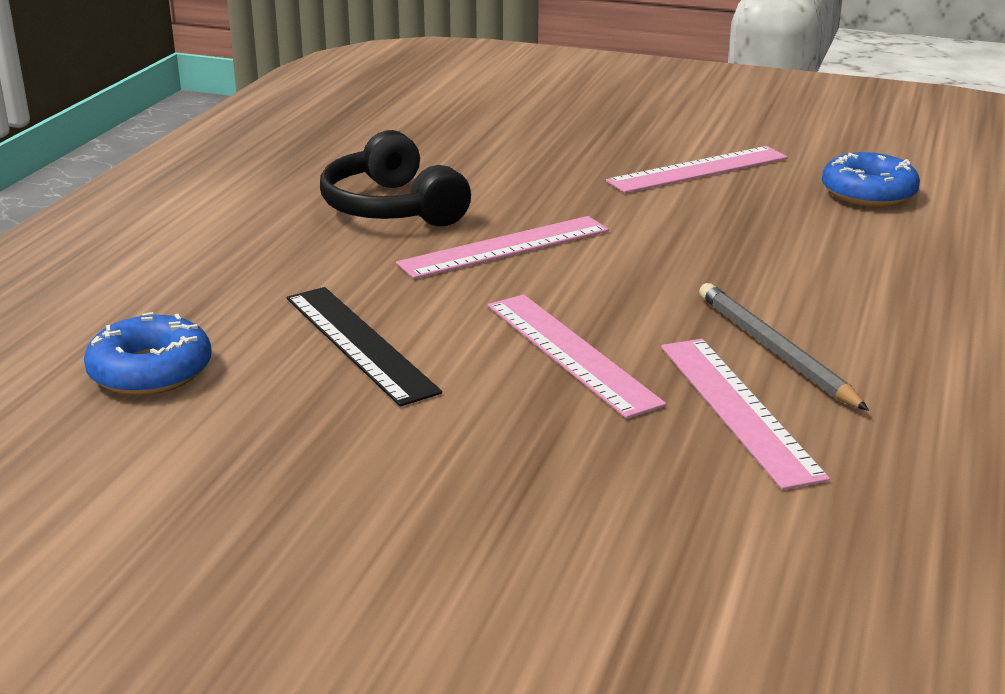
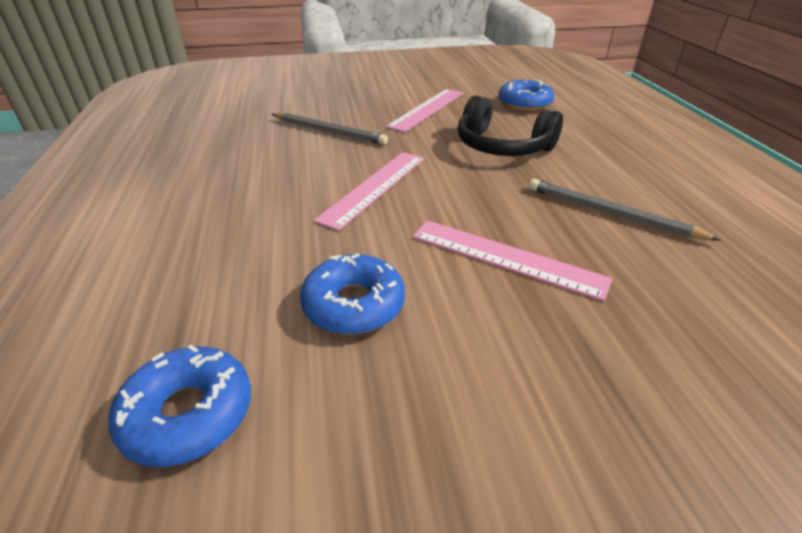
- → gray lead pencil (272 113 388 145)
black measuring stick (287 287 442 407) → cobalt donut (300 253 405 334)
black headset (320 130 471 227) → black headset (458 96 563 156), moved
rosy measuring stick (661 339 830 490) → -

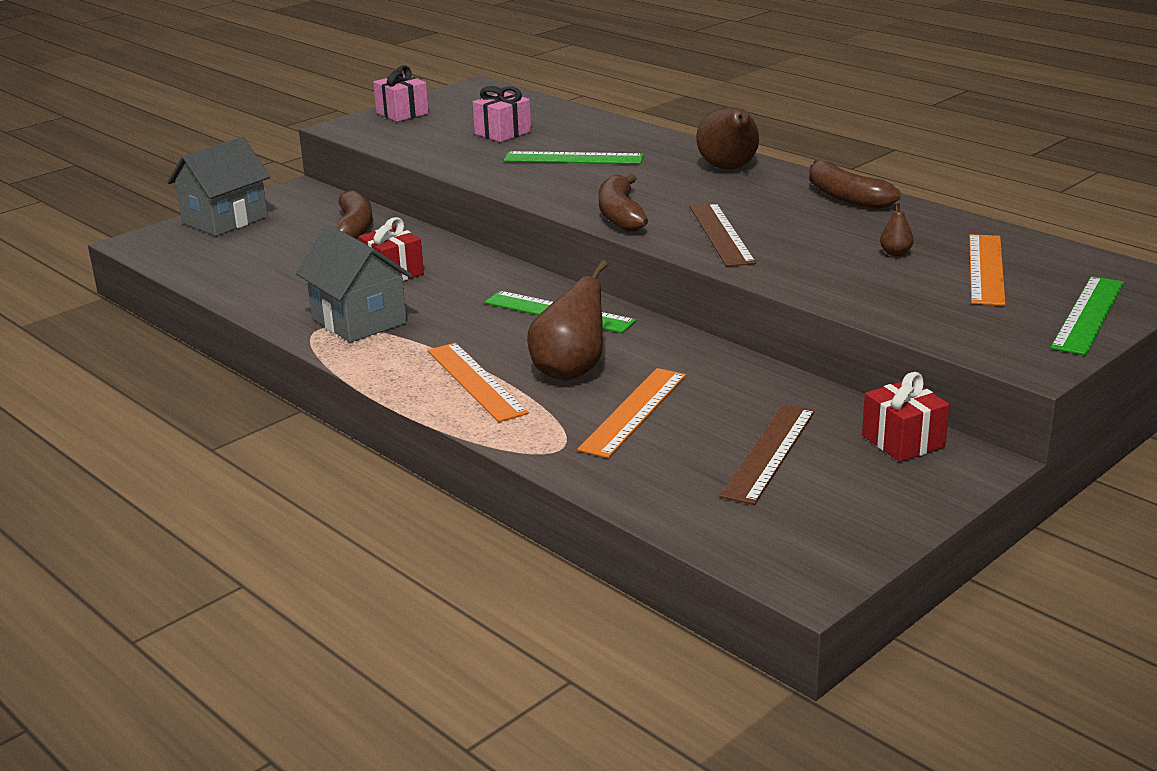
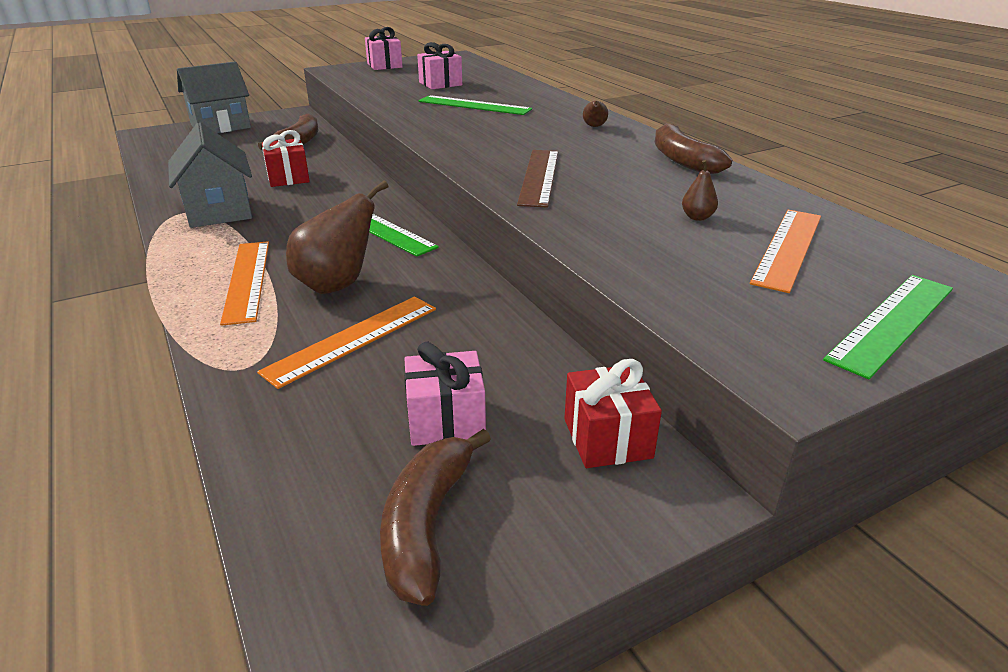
russet banana (599 174 648 232) → russet banana (380 429 491 606), moved
russet measuring stick (720 404 815 505) → rosy gift (404 342 486 446)
russet toy pear (696 107 759 169) → russet toy pear (583 101 608 127), x0.45

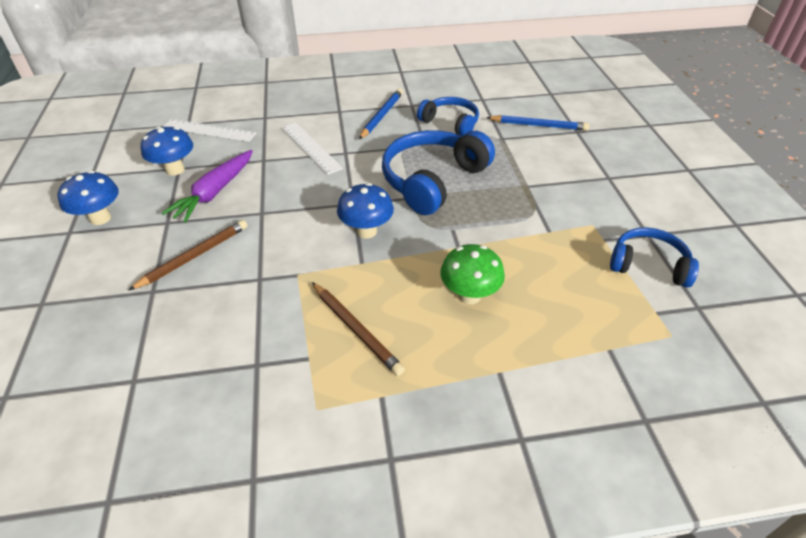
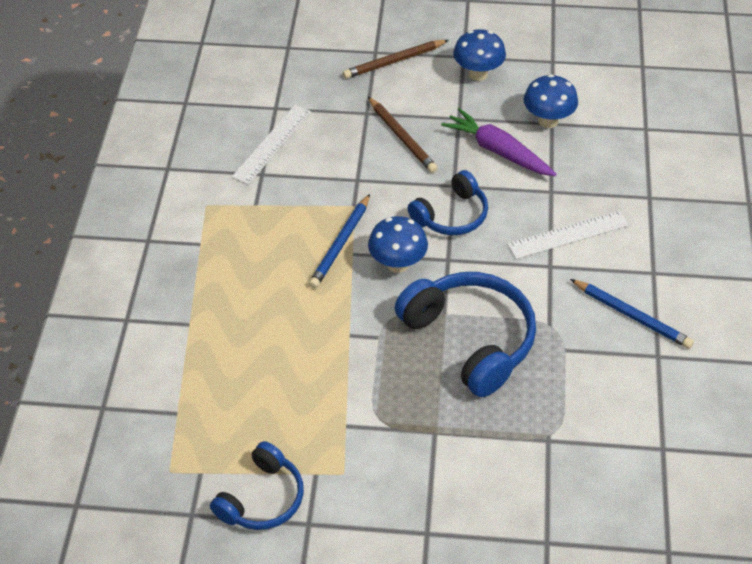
snow-white measuring stick (163 119 256 142) → snow-white measuring stick (231 105 311 185), moved
cobalt lead pencil (486 115 589 131) → cobalt lead pencil (309 194 370 288), moved
russet lead pencil (312 282 405 376) → russet lead pencil (343 40 449 79), moved
cobalt headset (417 97 479 136) → cobalt headset (408 170 488 235), moved
green mushroom (440 244 505 304) → -

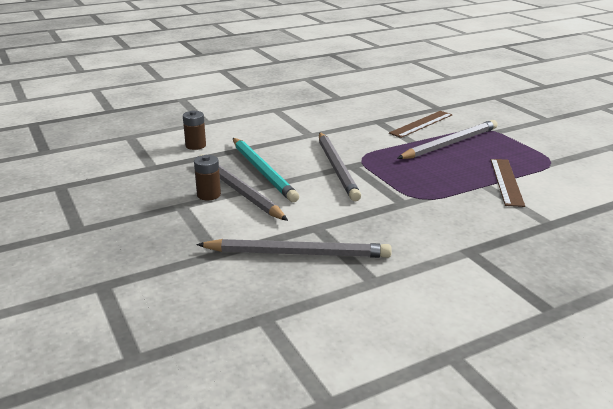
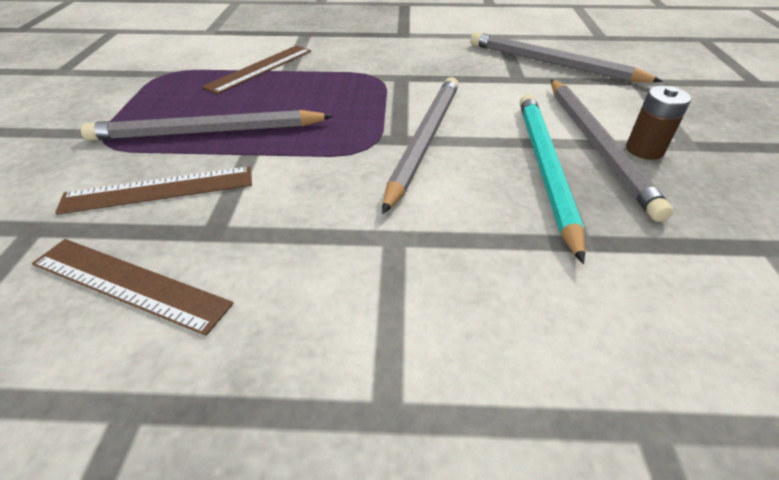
- → russet measuring stick (32 239 234 336)
russet power cell (183 110 206 150) → -

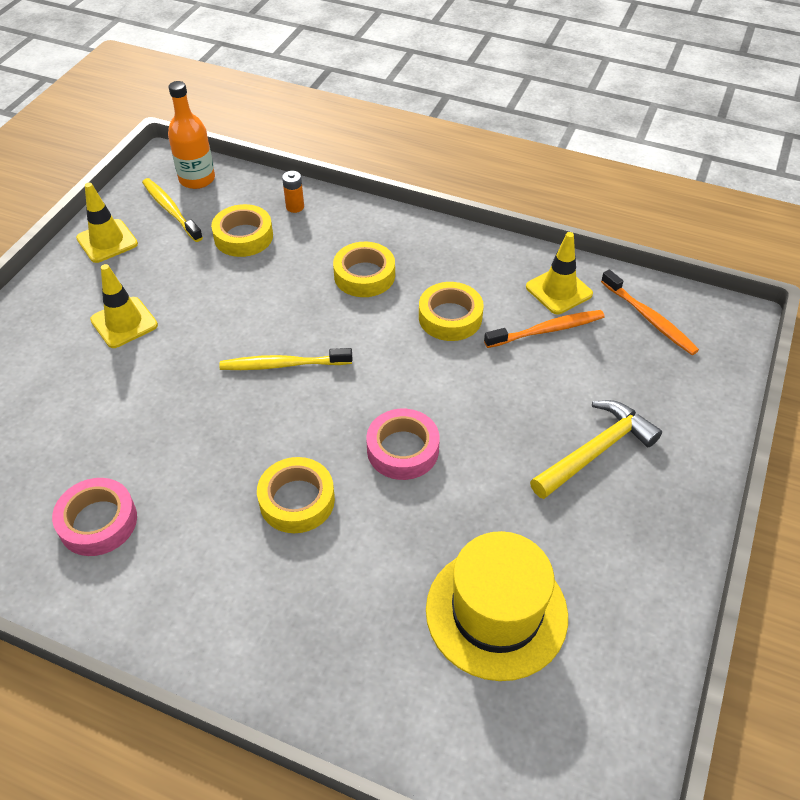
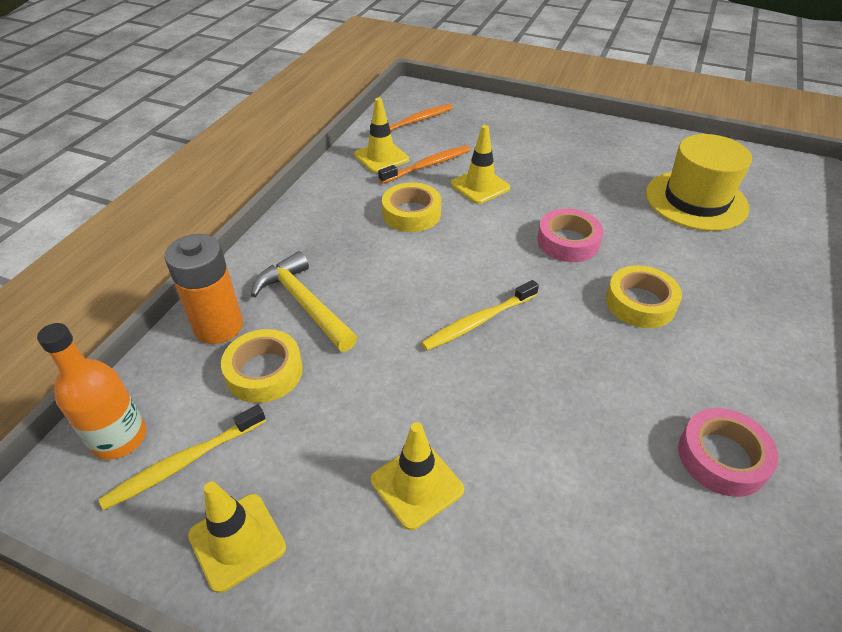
orange-coloured power cell (282 171 304 213) → orange-coloured power cell (164 234 243 344), x2.12
yellow carpenter's hammer (530 400 662 499) → yellow carpenter's hammer (251 251 357 352), moved
orange-coloured toothbrush (484 310 605 348) → orange-coloured toothbrush (378 145 470 184), 75 degrees clockwise
yellow toothbrush (219 348 353 370) → yellow toothbrush (421 280 539 351), 60 degrees clockwise
- → yellow safety cone (451 125 510 204)
yellow tape (333 242 395 297) → -

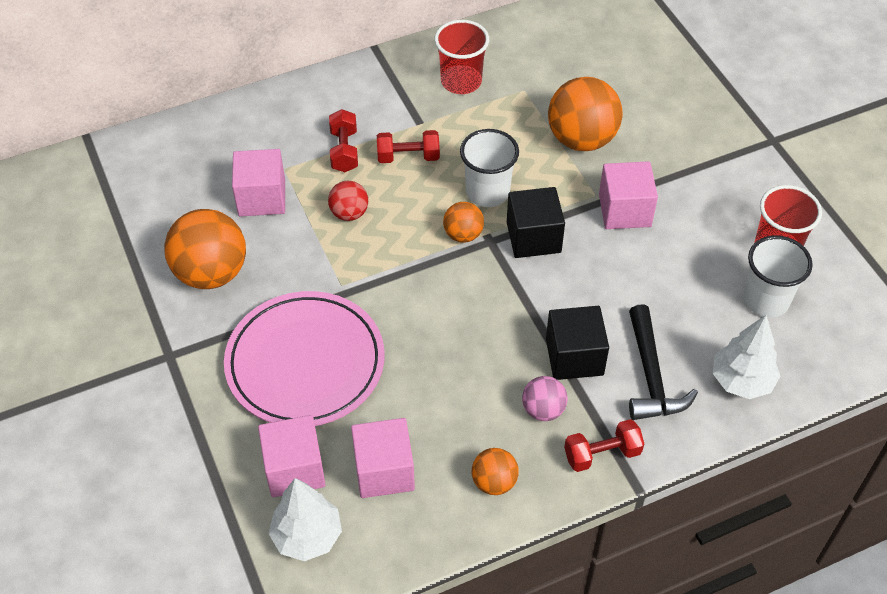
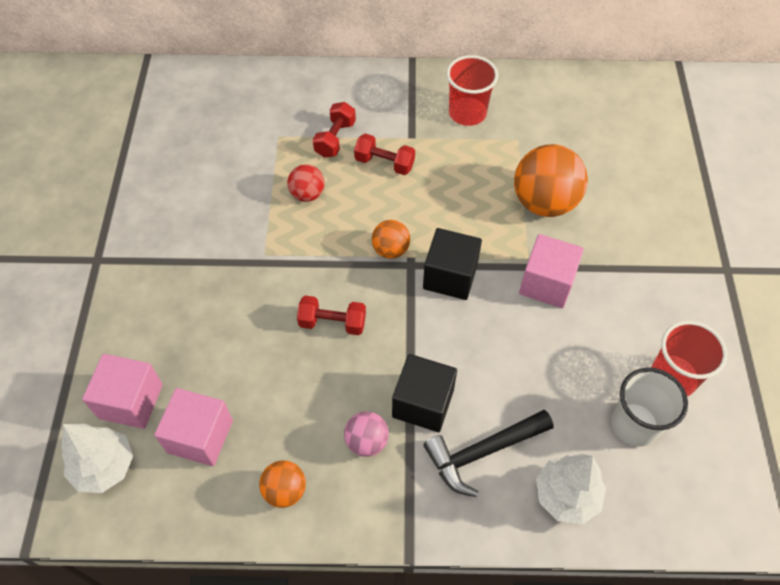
red dumbbell (564 419 644 472) → red dumbbell (297 296 366 335), moved
black carpenter's hammer (629 304 698 420) → black carpenter's hammer (424 410 553 497), 45 degrees clockwise
orange-coloured ball (164 209 246 289) → -
rosy plate (224 291 385 426) → -
rosy cube (232 149 285 216) → -
snow-white tumbler (460 129 519 207) → -

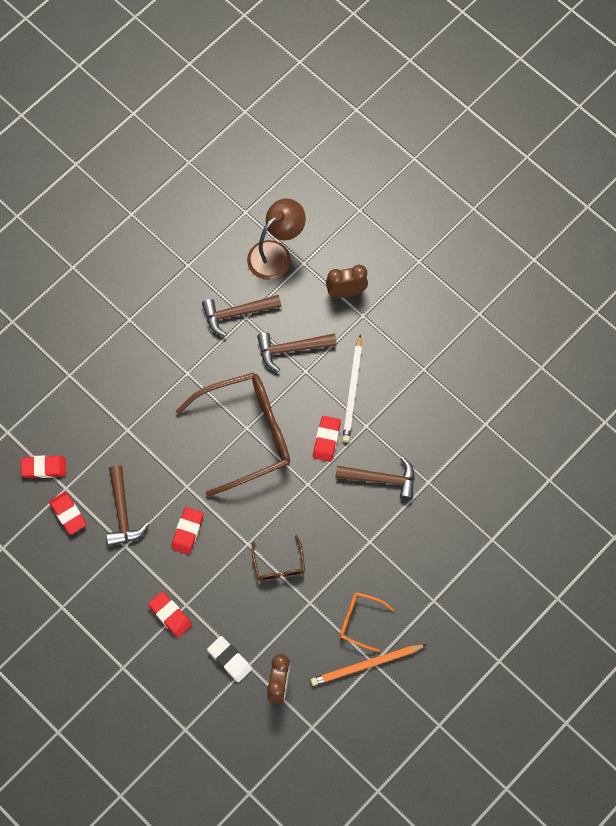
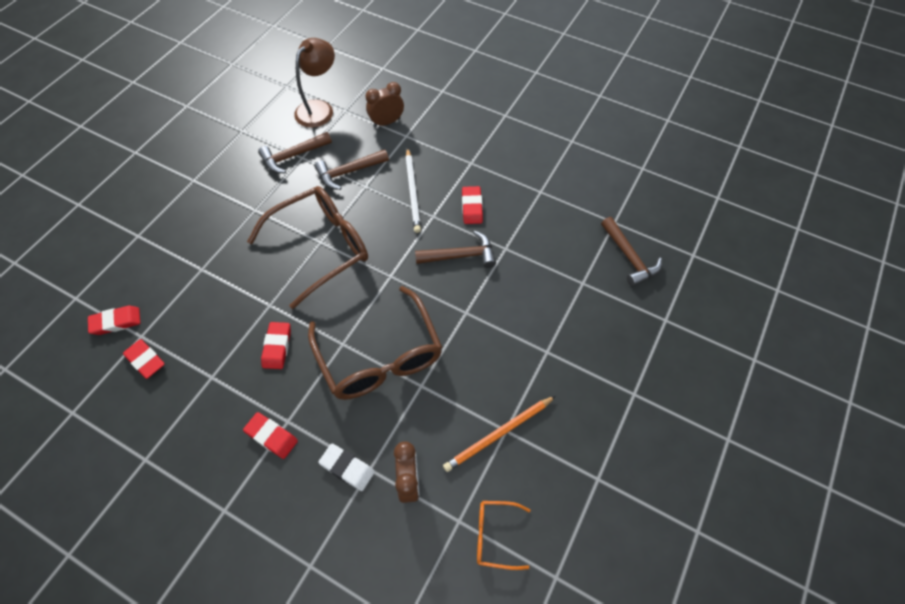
russet spectacles (252 535 305 581) → russet spectacles (308 286 442 400), x2.18
red gum eraser (313 416 341 462) → red gum eraser (462 186 483 224), moved
orange-coloured spectacles (340 592 394 652) → orange-coloured spectacles (477 501 530 570), moved
russet carpenter's hammer (106 465 149 546) → russet carpenter's hammer (601 217 662 287), moved

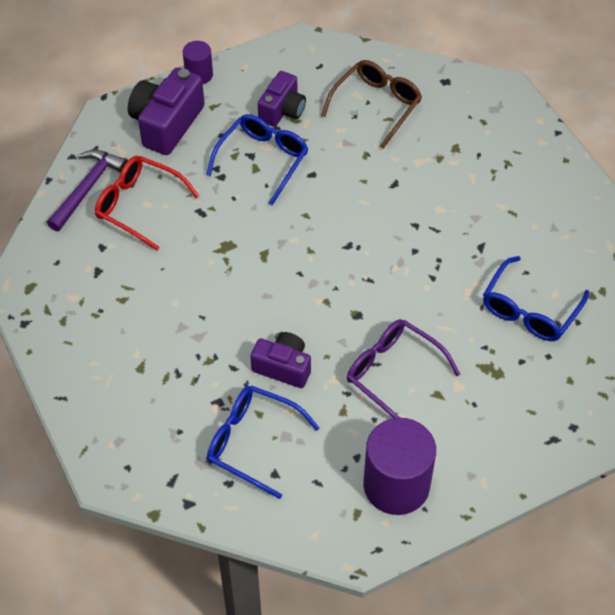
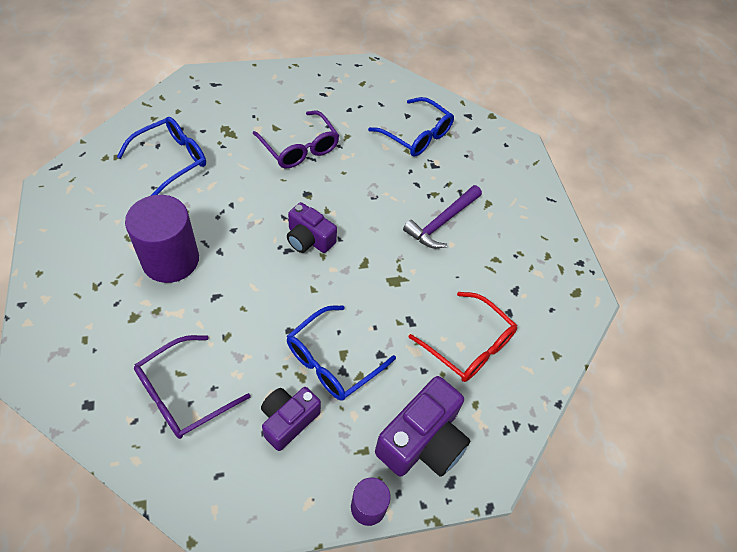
royal purple cylinder (363 418 436 515) → royal purple cylinder (125 195 199 283), moved
russet spectacles (321 60 422 149) → royal purple spectacles (134 335 251 439)
royal purple compact camera (250 332 311 388) → royal purple compact camera (287 202 337 253), moved
royal purple carpenter's hammer (47 150 128 231) → royal purple carpenter's hammer (403 185 482 249), moved

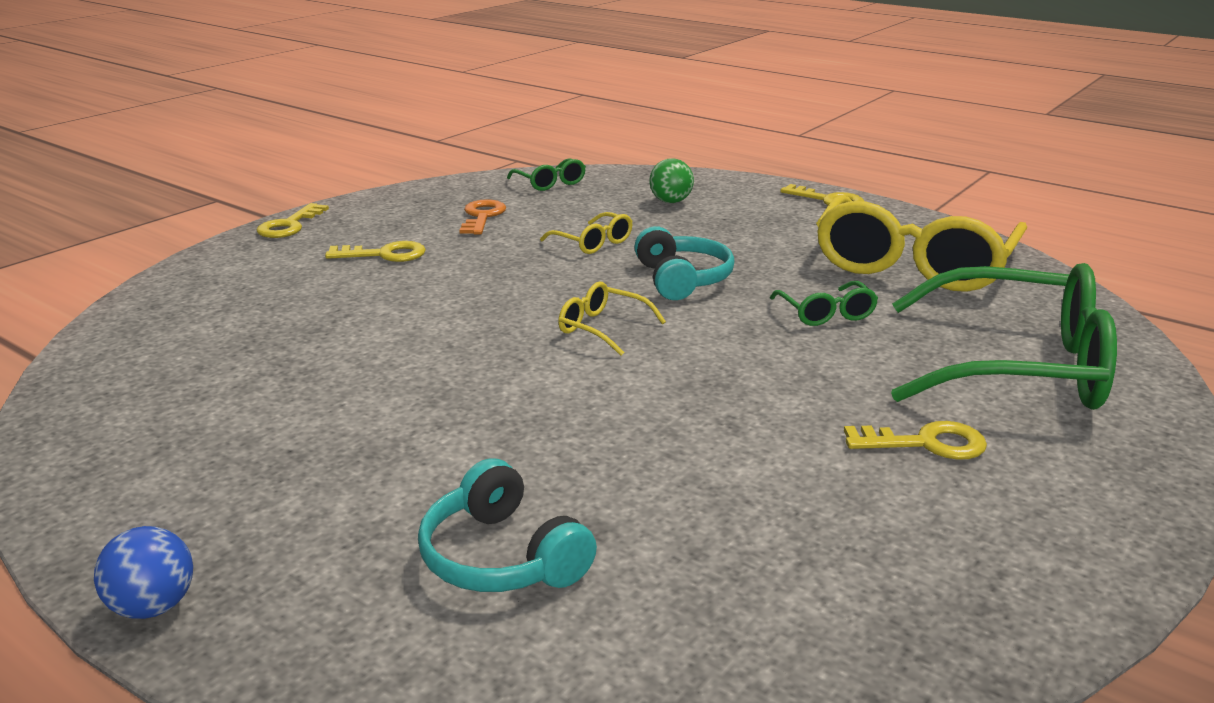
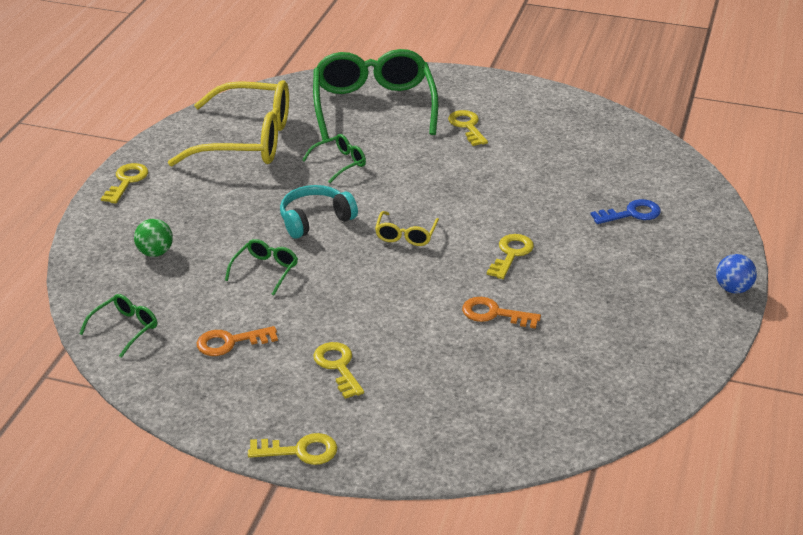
yellow spectacles (540 212 633 254) → green spectacles (225 239 298 295)
- → orange-coloured door key (462 297 541 329)
- → yellow door key (487 234 534 279)
teal headset (418 459 597 592) → cobalt door key (590 199 661 224)

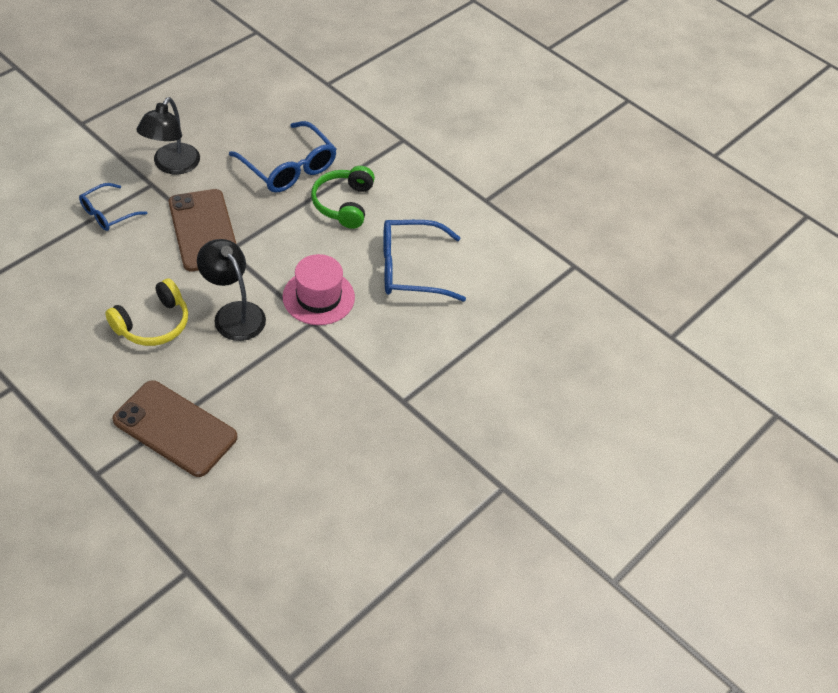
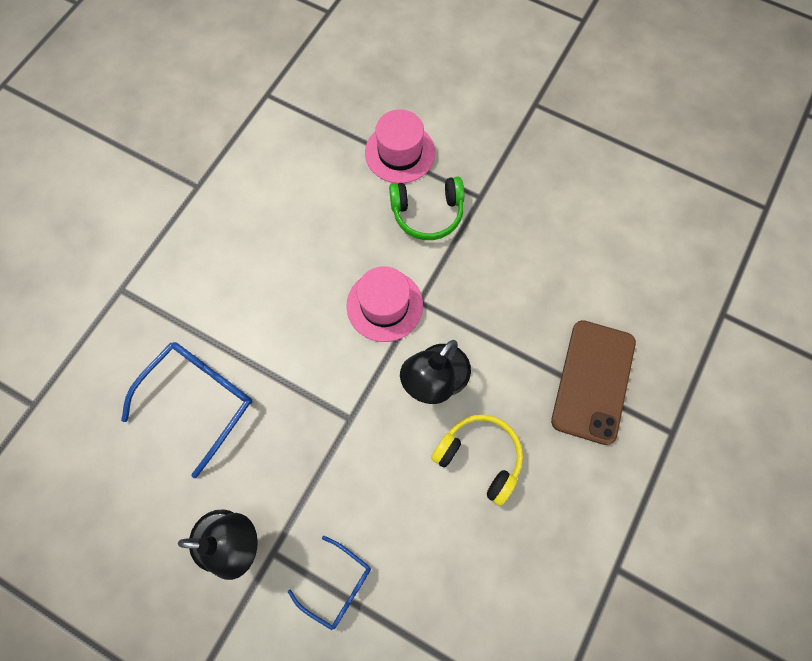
- → rosy hat (365 109 435 183)
green headset (311 166 375 229) → green headset (389 177 464 240), moved
russet phone (169 189 237 271) → -
cobalt spectacles (383 220 466 301) → -

